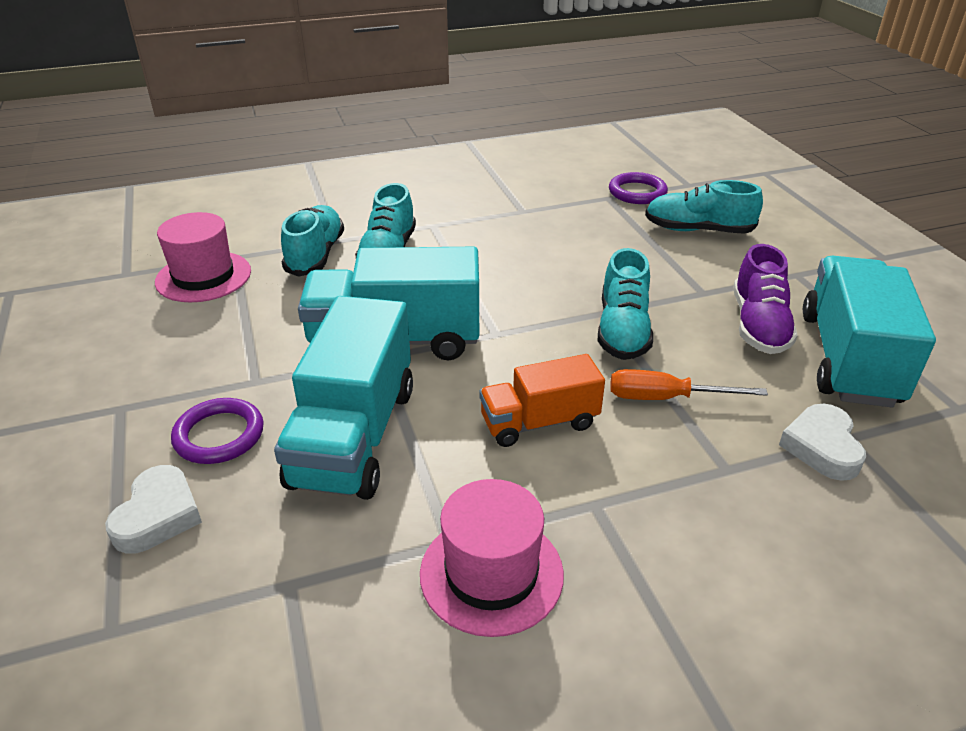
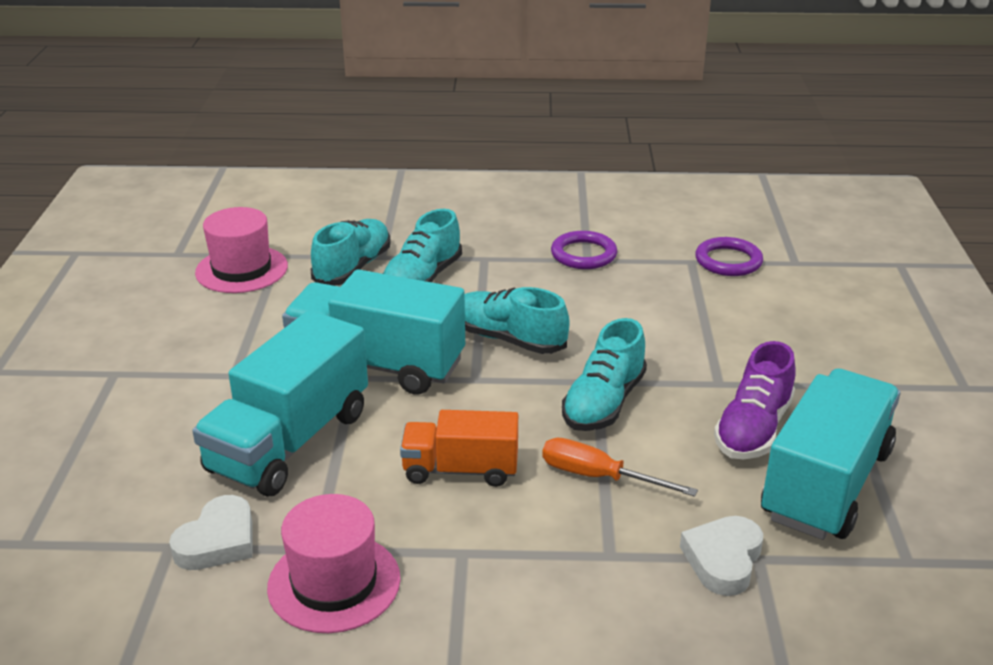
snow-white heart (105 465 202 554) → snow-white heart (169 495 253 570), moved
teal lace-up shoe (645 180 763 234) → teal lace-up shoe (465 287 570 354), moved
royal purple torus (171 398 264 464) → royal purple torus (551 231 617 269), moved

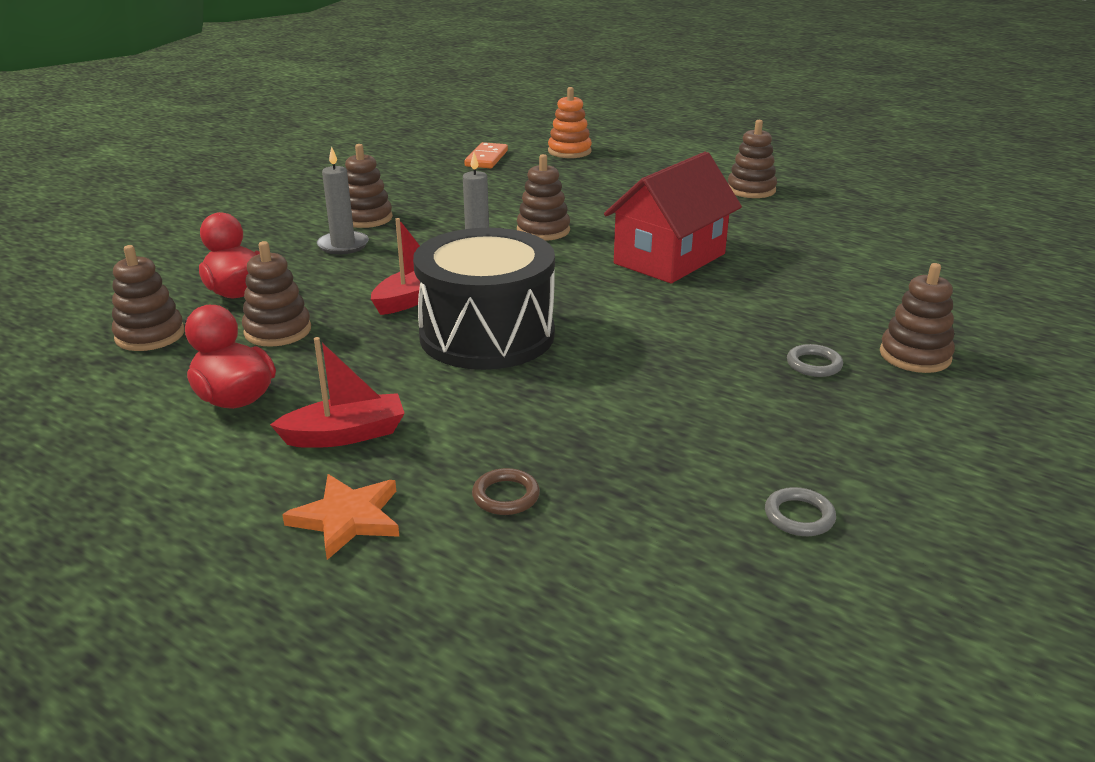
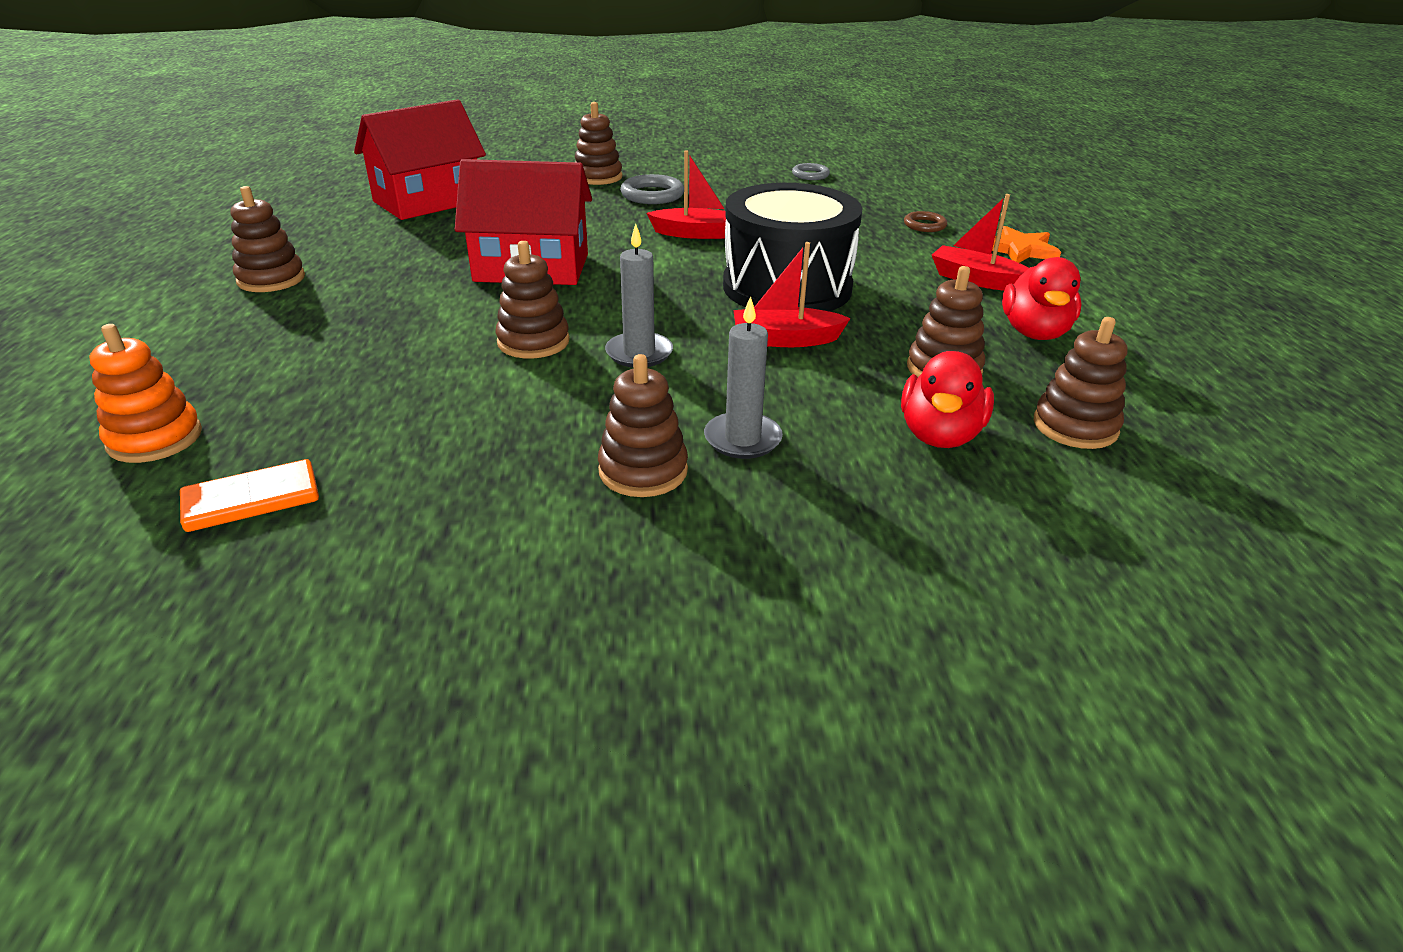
- → red toy house (354 99 486 220)
gray torus (787 344 843 377) → gray torus (620 174 684 204), x1.59
- → red sailboat (646 150 726 239)

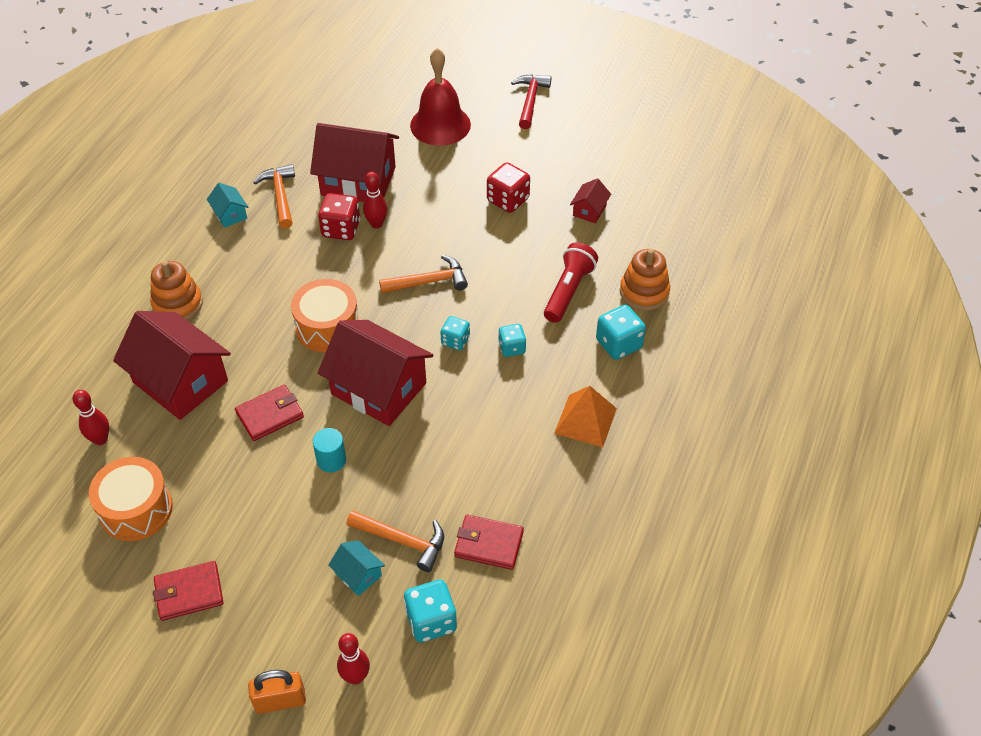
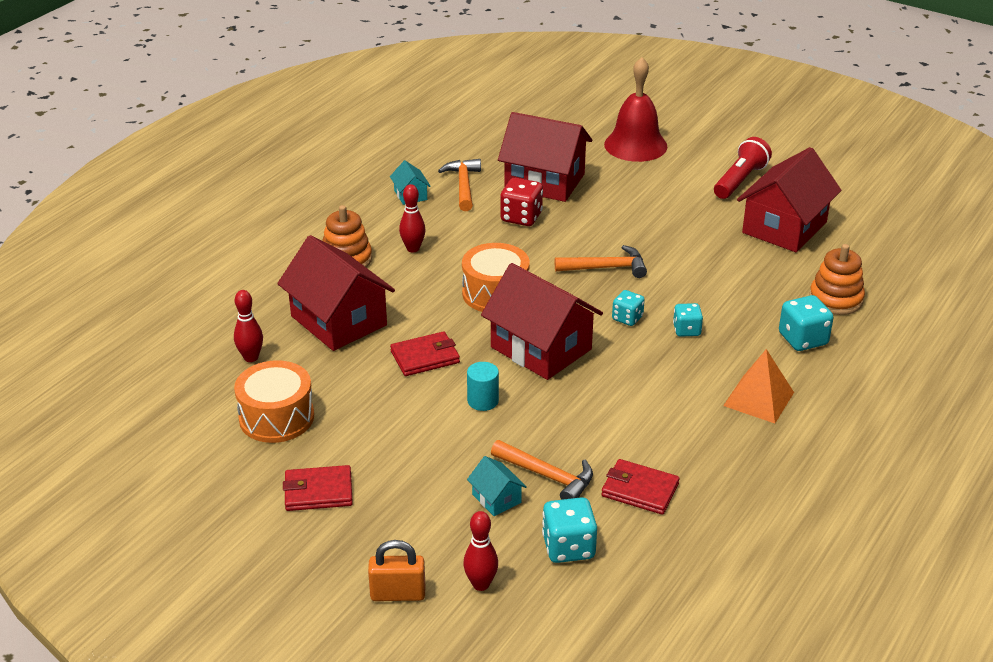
red bowling pin (363 172 387 229) → red bowling pin (399 184 426 252), moved
red flashlight (544 242 598 323) → red flashlight (714 137 772 199), moved
red toy house (570 178 611 224) → red toy house (737 147 842 252), x2.27
red game die (487 162 530 213) → -
red carpenter's hammer (511 74 551 129) → -

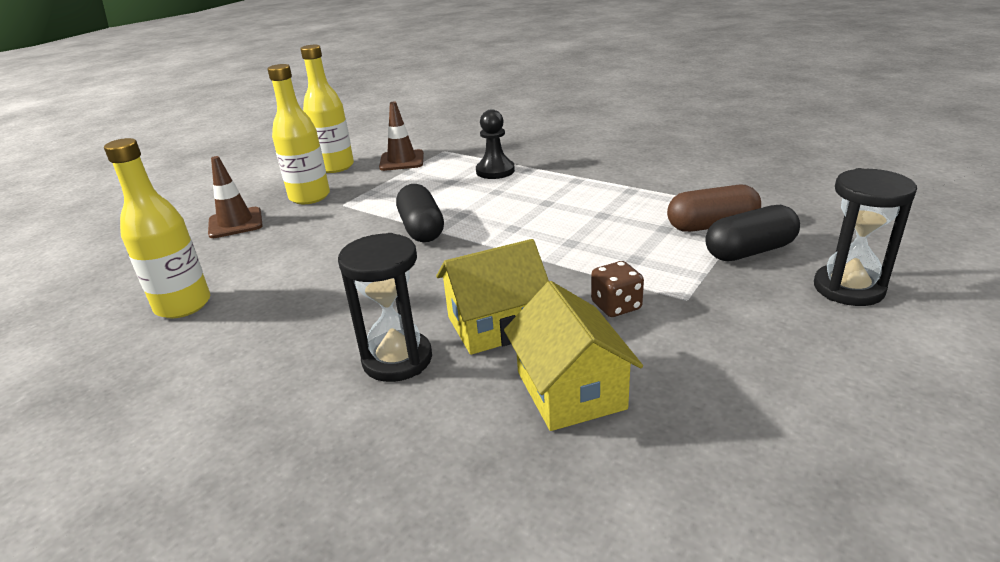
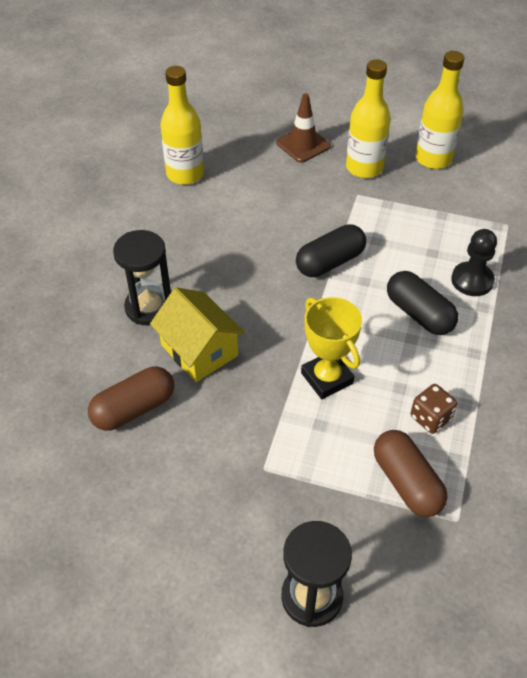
yellow toy house (504 281 643 431) → russet pill (88 367 174 431)
- → yellow trophy (301 297 362 399)
black pill (705 205 800 261) → black pill (387 271 458 335), moved
russet game die (591 261 644 317) → russet game die (411 384 457 434), moved
russet safety cone (379 102 424 171) → -

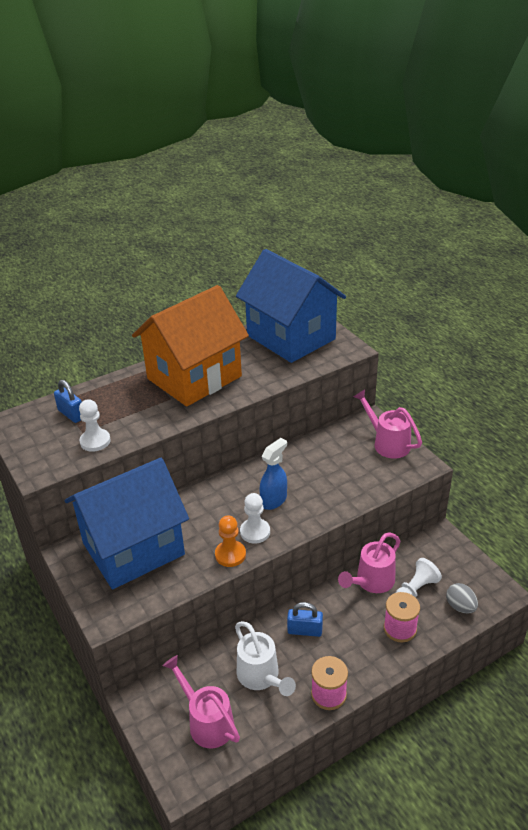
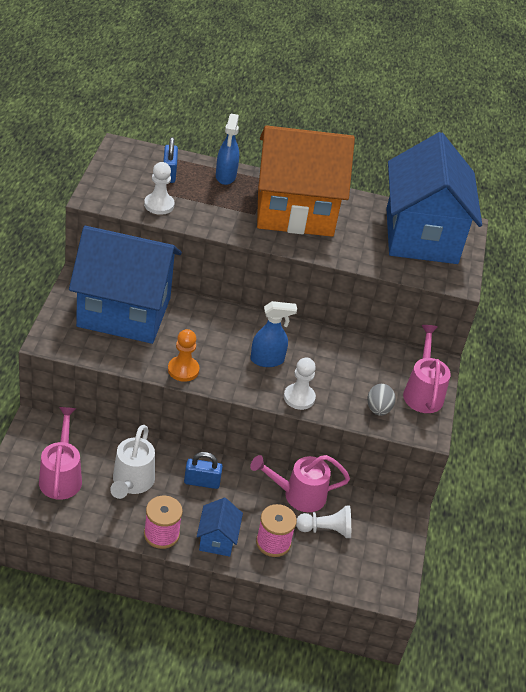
cobalt padlock (287 602 323 637) → cobalt padlock (184 452 223 489), 45 degrees counterclockwise
- → cobalt toy house (197 498 243 556)
- → cobalt spray cleaner (216 114 239 185)
snow-white chess pawn (240 493 270 544) → snow-white chess pawn (284 357 316 410), moved
gray egg shape (446 583 478 613) → gray egg shape (367 384 396 416), moved

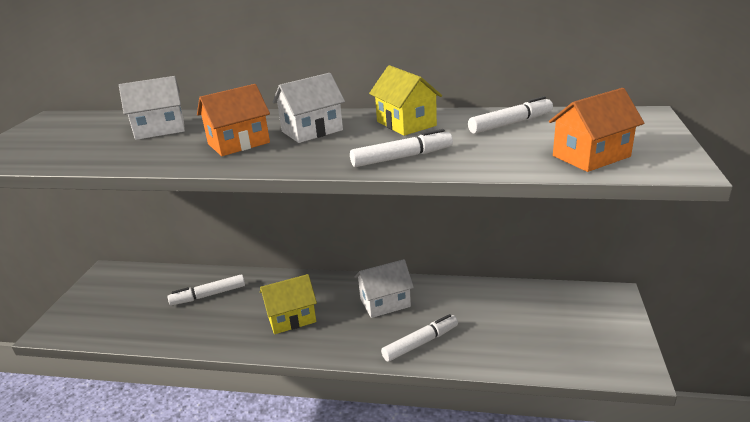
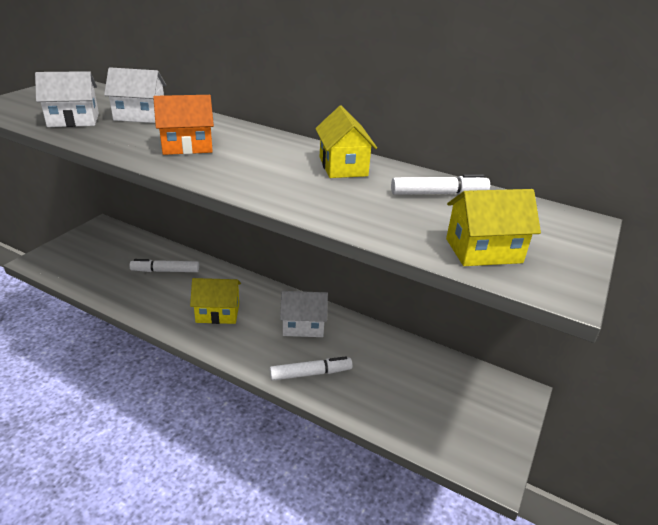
snow-white toy house (273 73 345 143) → snow-white toy house (35 71 99 127), moved
orange-coloured toy house (549 88 644 172) → yellow toy house (446 189 541 266)
snow-white marker pen (350 129 453 167) → -

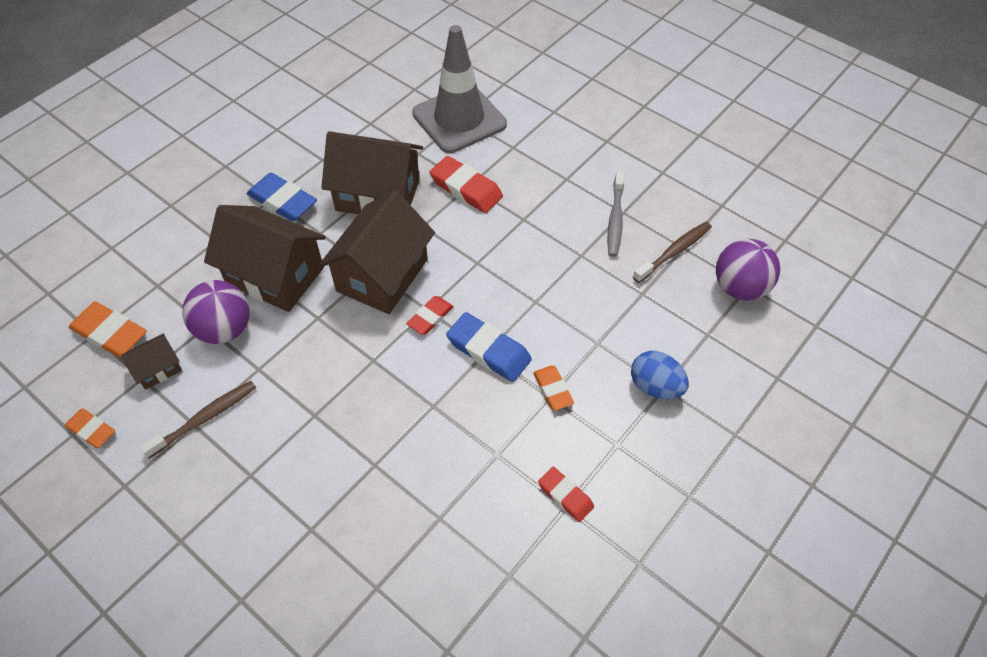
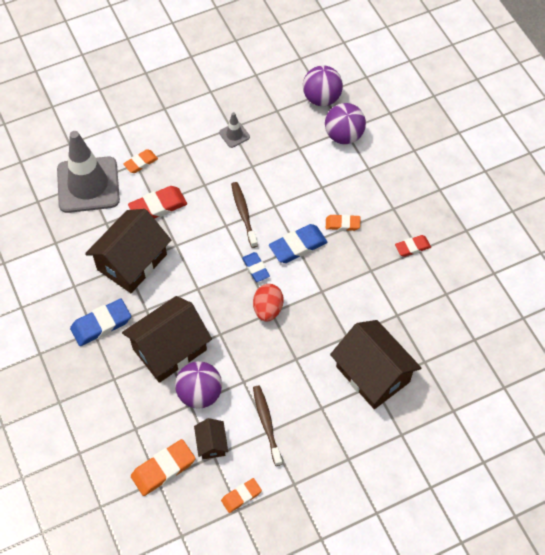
- → orange-coloured gum eraser (123 149 158 173)
gray toothbrush (607 170 625 257) → gray safety cone (219 112 250 148)
russet toothbrush (633 222 712 283) → russet toothbrush (231 182 258 248), moved
red gum eraser (406 296 454 335) → cobalt gum eraser (242 252 270 282)
- → red egg shape (253 284 284 322)
- → royal purple ball (325 103 366 144)
russet toy house (318 190 435 314) → russet toy house (330 320 421 409), moved
cobalt egg shape (631 351 689 399) → -

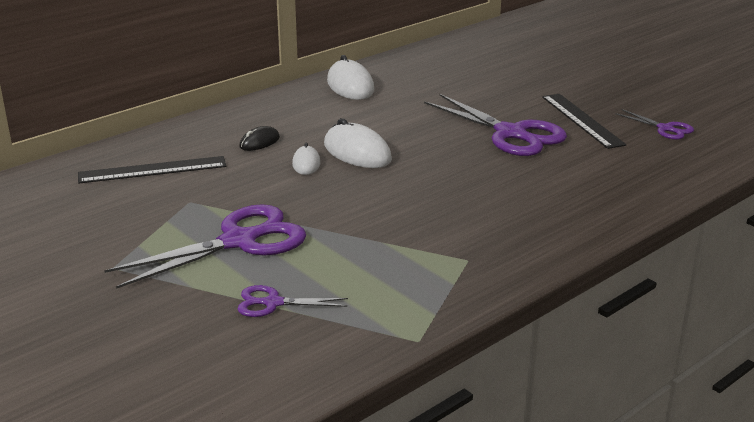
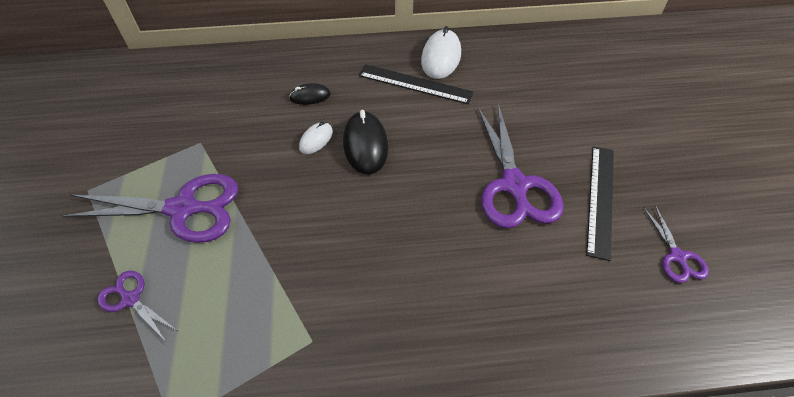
snow-white mouse (324 118 392 168) → black mouse (343 110 388 175)
black measuring stick (78 156 226 183) → black measuring stick (359 64 474 104), moved

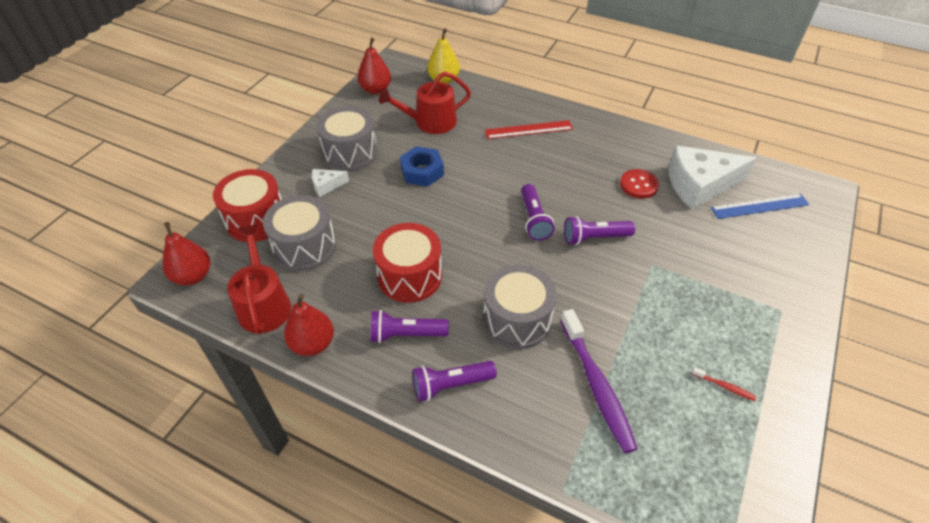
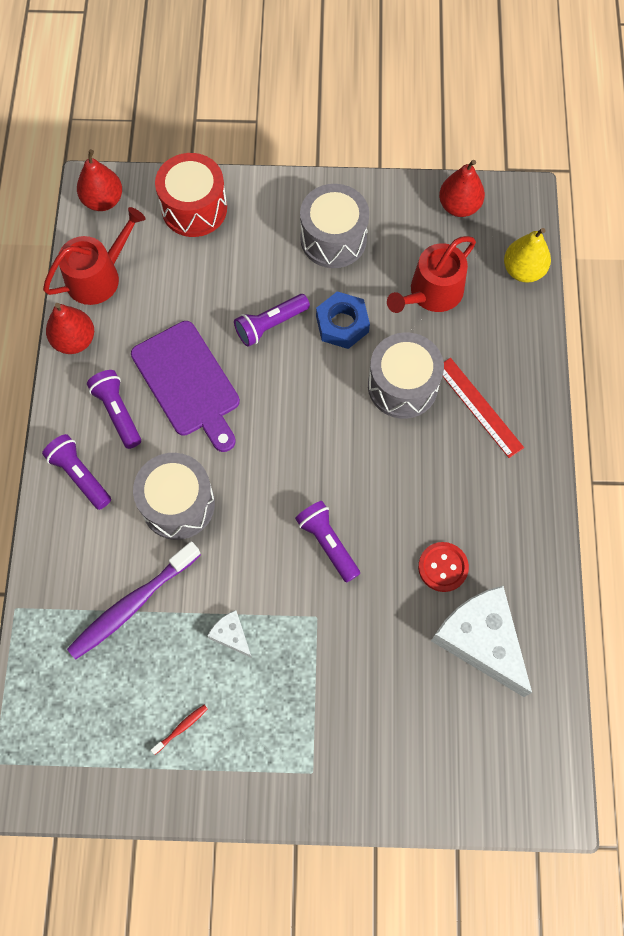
red snare drum (373 223 442 303) → royal purple chopping board (131 321 240 452)
red toothbrush (692 367 756 401) → red toothbrush (151 705 208 755), 135 degrees counterclockwise
snow-white cheese (312 169 349 197) → snow-white cheese (207 610 252 658), moved
royal purple flashlight (521 184 555 241) → royal purple flashlight (234 294 310 347), moved
gray snare drum (263 195 336 271) → gray snare drum (368 332 444 419), moved
red watering can (379 72 471 134) → red watering can (387 236 476 313), 90 degrees counterclockwise
cobalt measuring stick (711 194 809 219) → -

